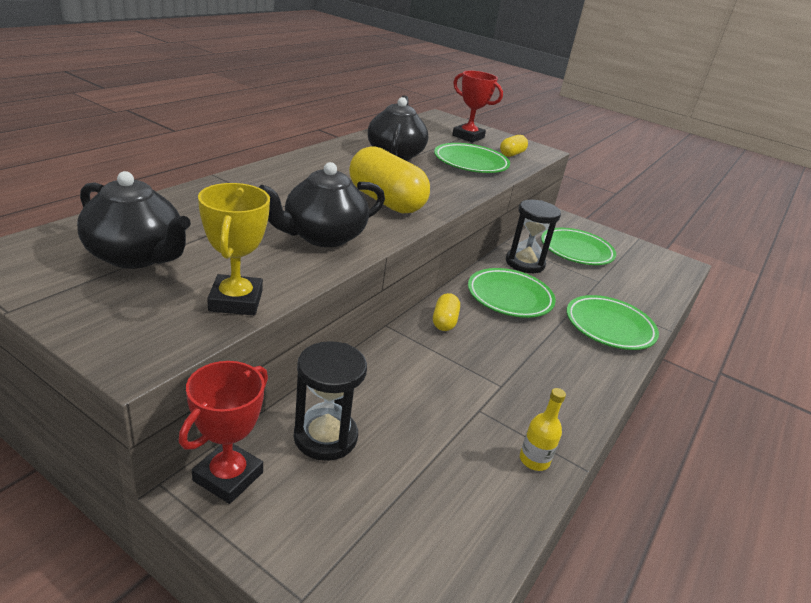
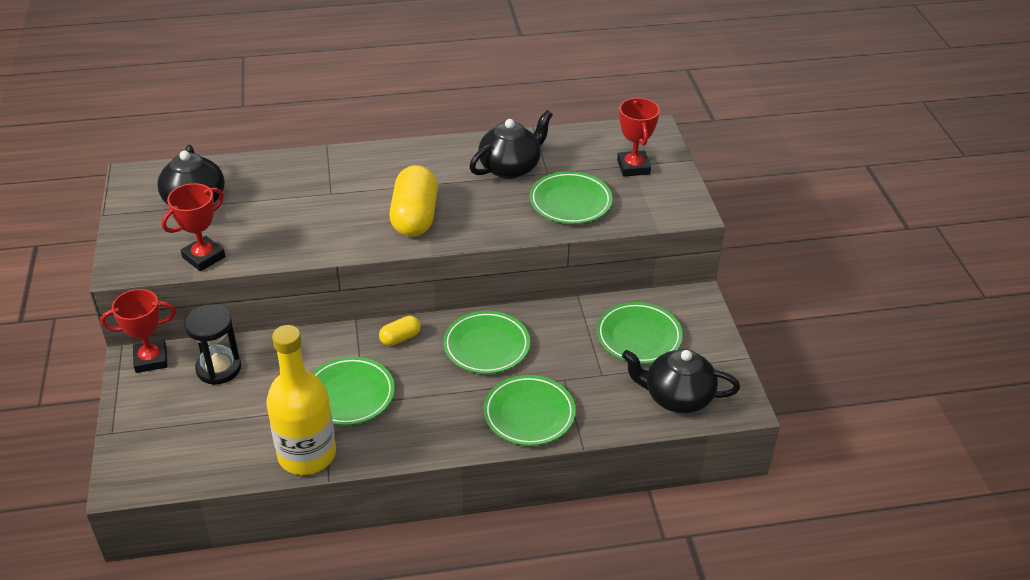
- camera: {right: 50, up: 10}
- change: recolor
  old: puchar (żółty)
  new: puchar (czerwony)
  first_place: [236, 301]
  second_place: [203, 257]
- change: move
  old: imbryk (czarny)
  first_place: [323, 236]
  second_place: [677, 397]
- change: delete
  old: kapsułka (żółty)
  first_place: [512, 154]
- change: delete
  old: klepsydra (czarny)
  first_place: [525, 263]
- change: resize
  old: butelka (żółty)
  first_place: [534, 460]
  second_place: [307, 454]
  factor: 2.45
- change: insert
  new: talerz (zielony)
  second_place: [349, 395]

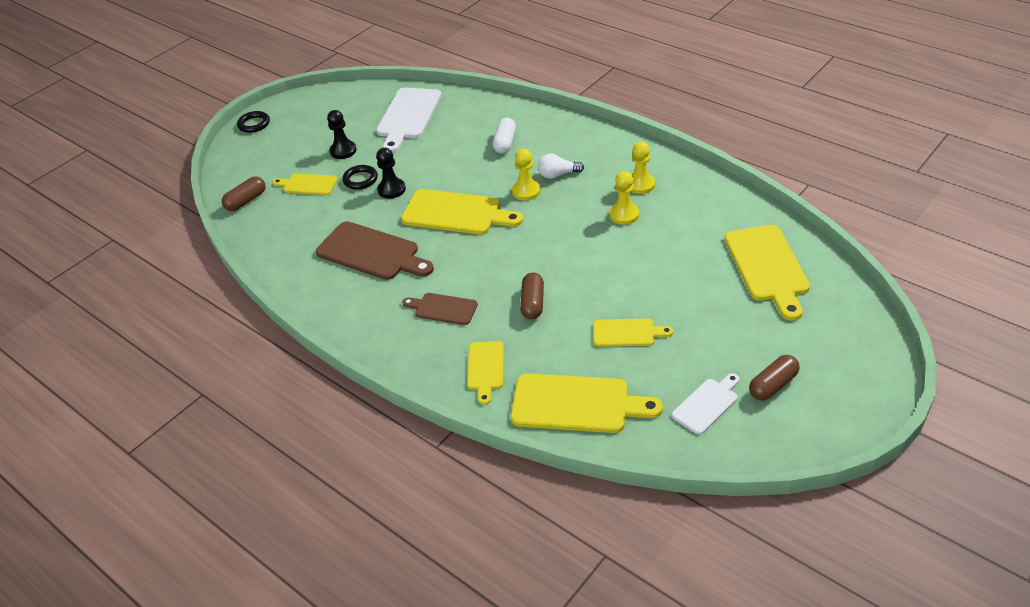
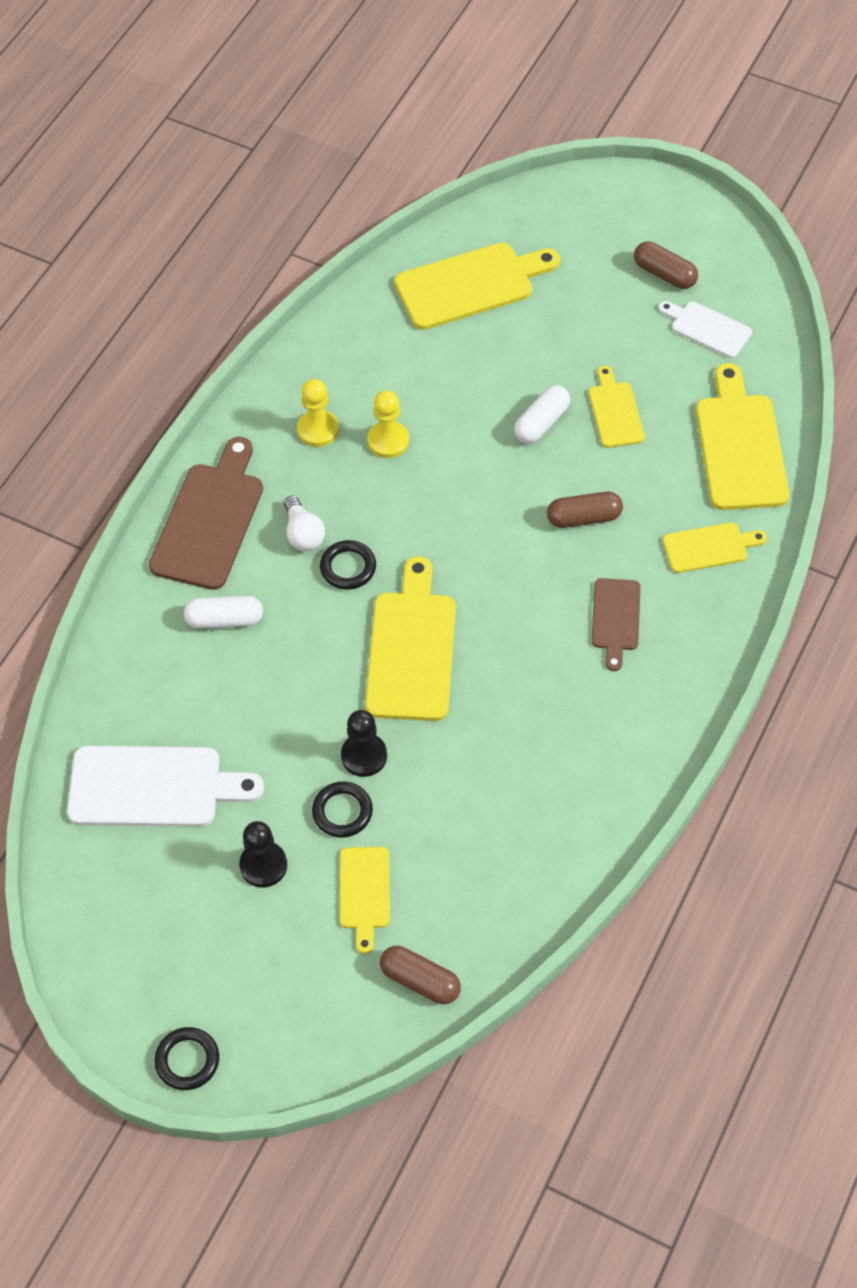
- camera: {right: -105, up: 15}
- change: move
  old: deska do krojenia (brązowy)
  first_place: [371, 252]
  second_place: [209, 520]
- change: replace
  old: pionek (żółty)
  new: pierścień (czarny)
  first_place: [526, 191]
  second_place: [348, 567]
- change: insert
  new: kapsułka (biały)
  second_place: [541, 423]

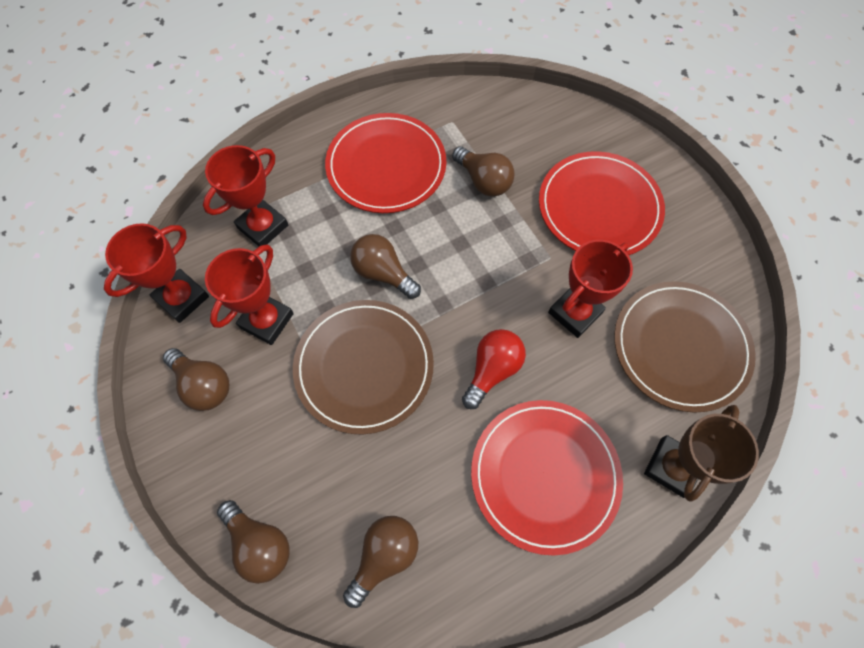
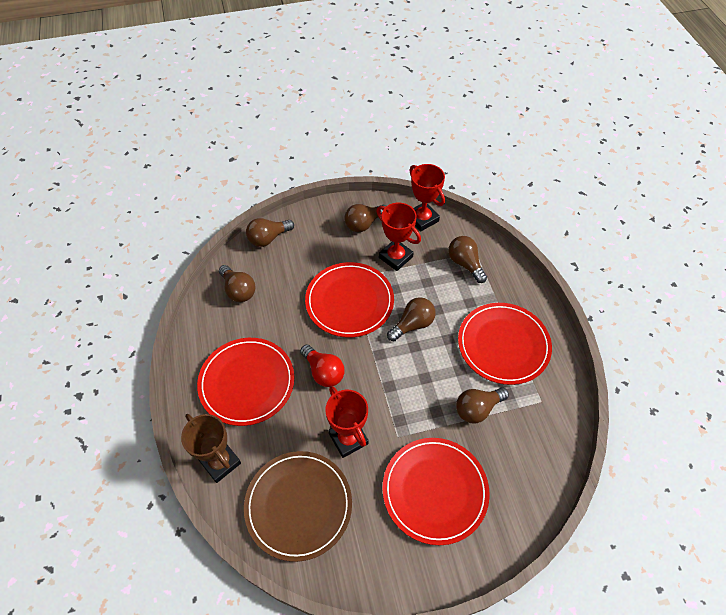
- camera: {right: 105, up: -10}
- change: replace
  old: puchar (czerwony)
  new: żarówka (brązowy)
  first_place: [263, 226]
  second_place: [465, 264]
- change: recolor
  old: talerz (brązowy)
  new: talerz (czerwony)
  first_place: [364, 367]
  second_place: [349, 301]

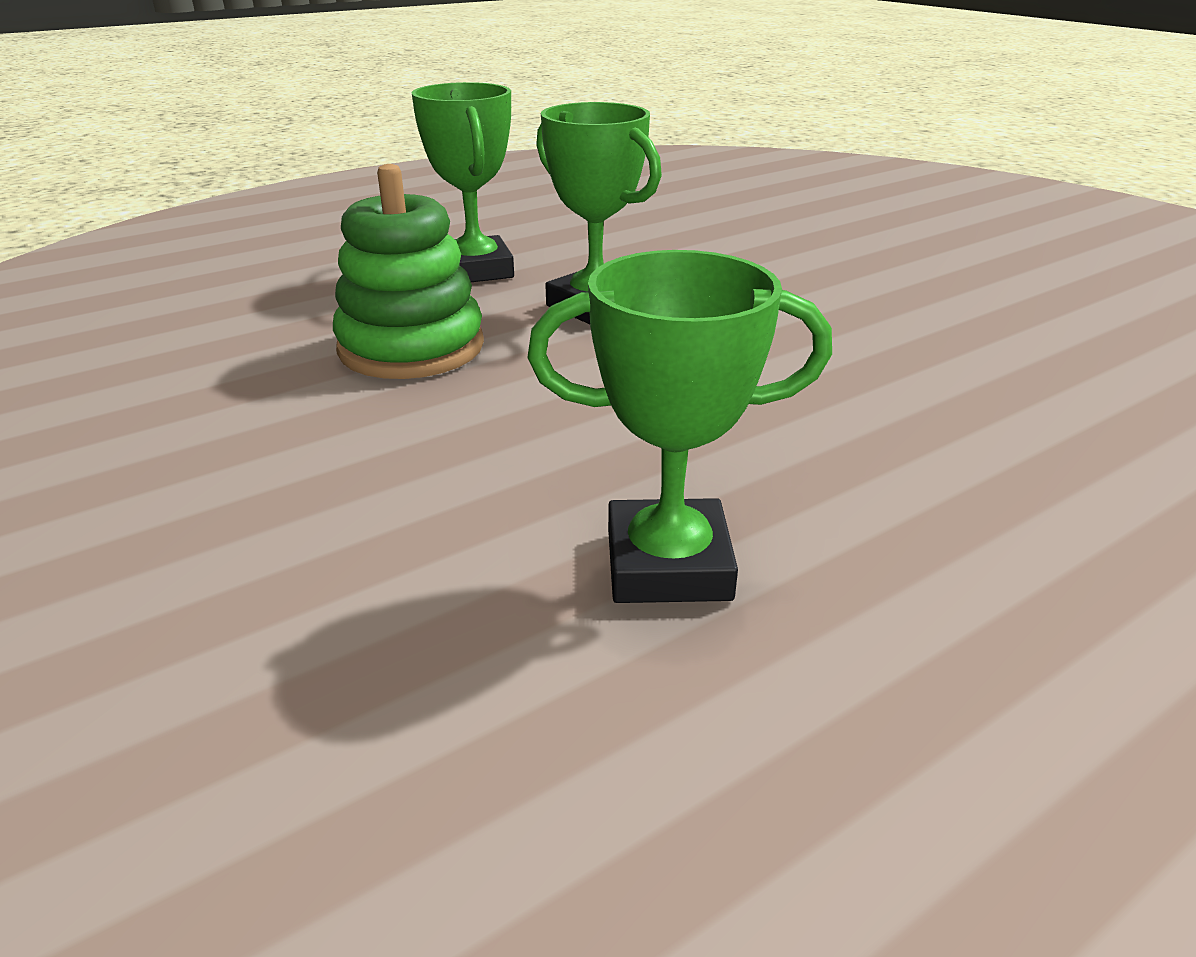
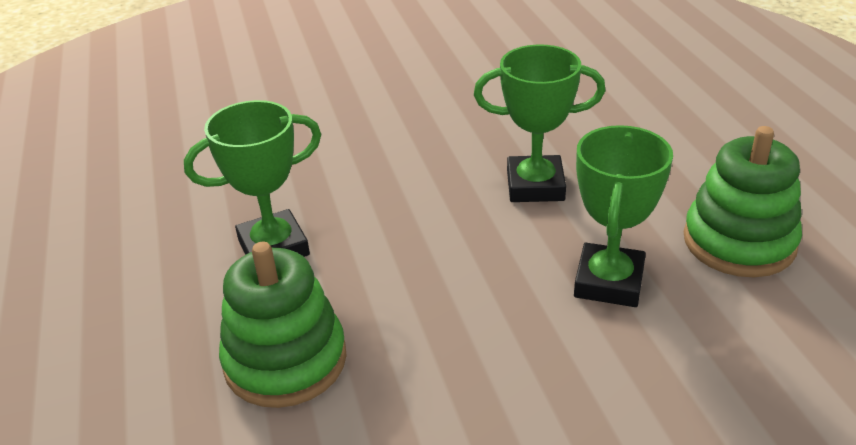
- camera: {right: -70, up: 5}
- change: move
  old: puchar (zielony)
  first_place: [475, 270]
  second_place: [535, 186]
- change: insert
  new: zabawka nakładanka (zielony)
  second_place: [739, 242]

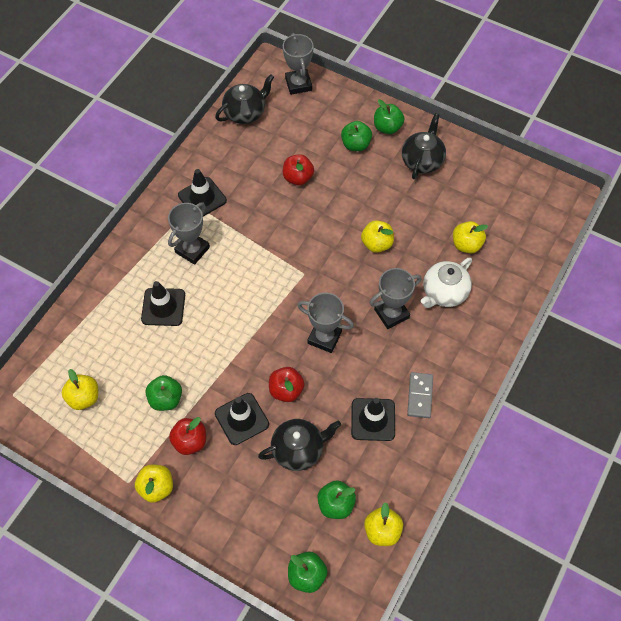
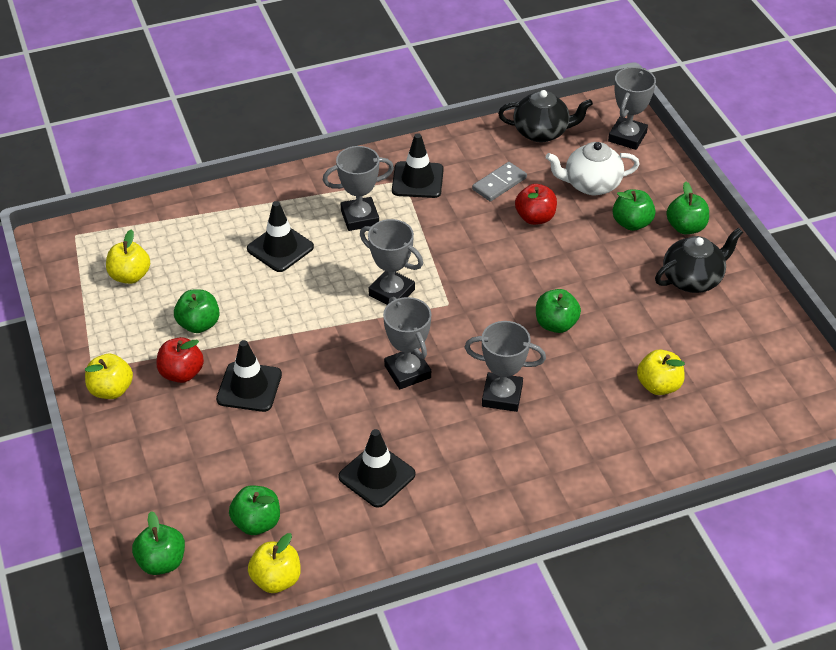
- camera: {right: 40, up: -15}
- change: delete
  old: imbryk (czarny)
  first_place: [298, 450]
- change: delete
  old: jabłko (czerwony)
  first_place: [286, 390]
- change: recolor
  old: jabłko (żółty)
  new: jabłko (zielony)
  first_place: [377, 244]
  second_place: [556, 324]
- change: move
  old: kostka domina (szary)
  first_place: [420, 396]
  second_place: [499, 184]
- change: move
  old: imbryk (biały)
  first_place: [444, 293]
  second_place: [591, 185]
- change: insert
  new: puchar (szary)
  second_place: [391, 292]

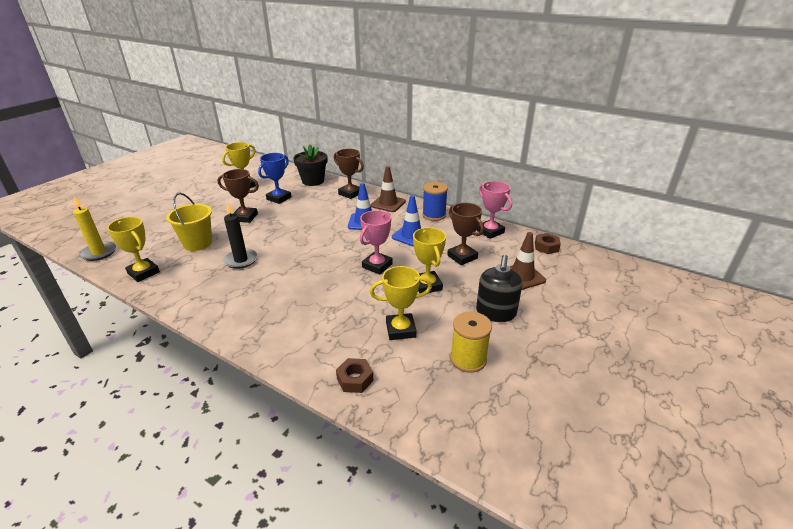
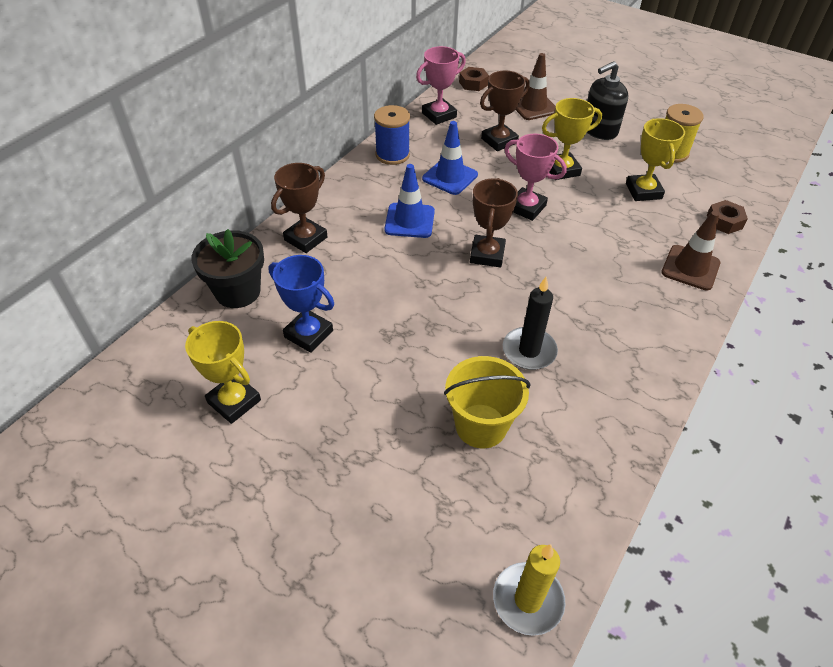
- camera: {right: -90, up: 15}
- change: delete
  old: puchar (żółty)
  first_place: [143, 273]
- change: move
  old: puchar (brązowy)
  first_place: [245, 217]
  second_place: [487, 255]
- change: move
  old: pachołek (brązowy)
  first_place: [388, 203]
  second_place: [690, 268]
- change: rotate
  old: dozownik mydła (czarny)
  first_place: [496, 312]
  second_place: [599, 130]
  degrees: 135

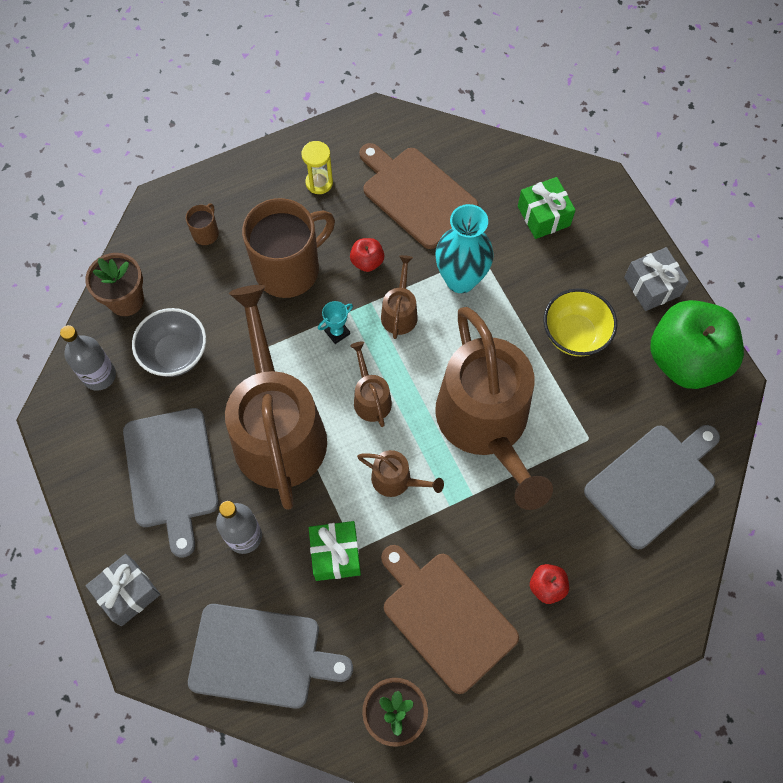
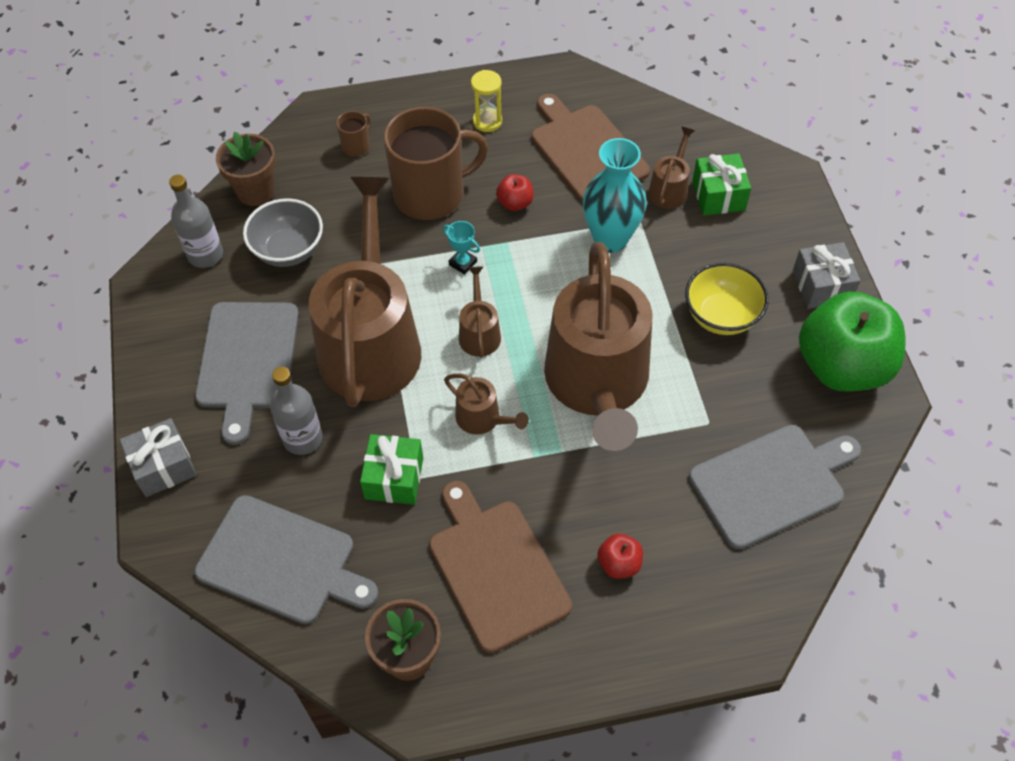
- camera: {right: 15, up: -10}
- change: rotate
  old: puchar (turkusowy)
  first_place: [337, 332]
  second_place: [463, 263]
  degrees: 60
- change: move
  old: konewka (brązowy)
  first_place: [399, 312]
  second_place: [669, 189]

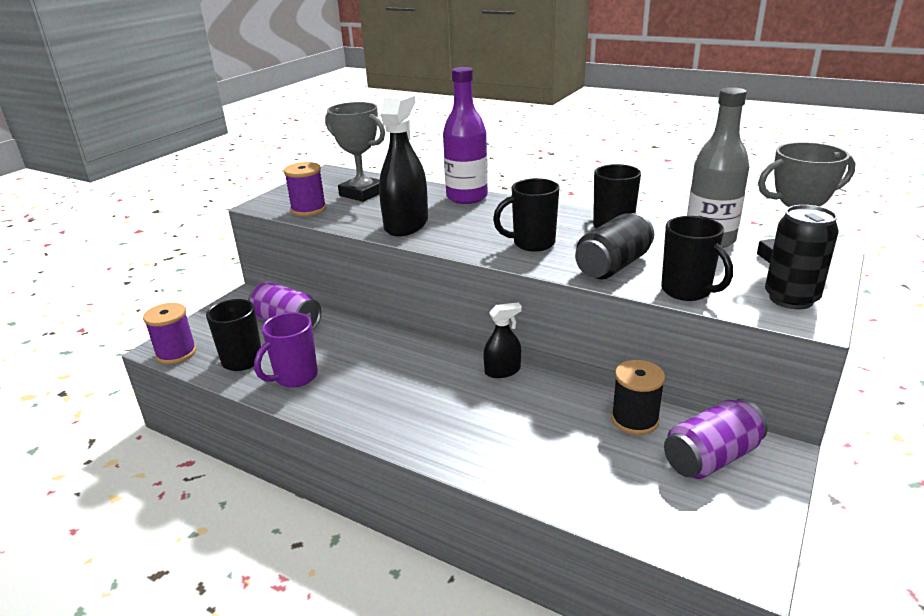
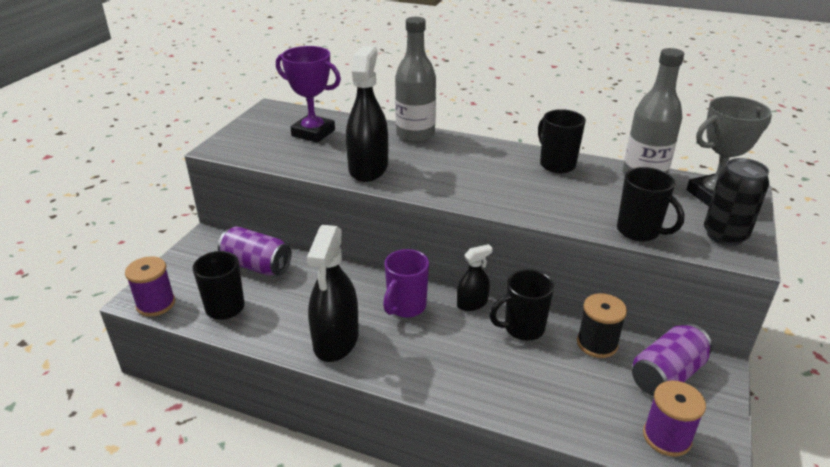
- camera: {right: -10, up: 5}
- change: move
  old: kubek (fioletowy)
  first_place: [295, 377]
  second_place: [406, 307]
- change: move
  old: szpulka (fioletowy)
  first_place: [308, 209]
  second_place: [666, 437]
- change: recolor
  old: puchar (szary)
  new: puchar (fioletowy)
  first_place: [362, 193]
  second_place: [313, 133]
- change: recolor
  old: butelka (fioletowy)
  new: butelka (szary)
  first_place: [467, 197]
  second_place: [415, 135]
- change: move
  old: kubek (czarny)
  first_place: [532, 244]
  second_place: [522, 328]
- change: delete
  old: puszka (czarny)
  first_place: [613, 266]
- change: insert
  new: spryskiwacz (czarny)
  second_place: [336, 340]

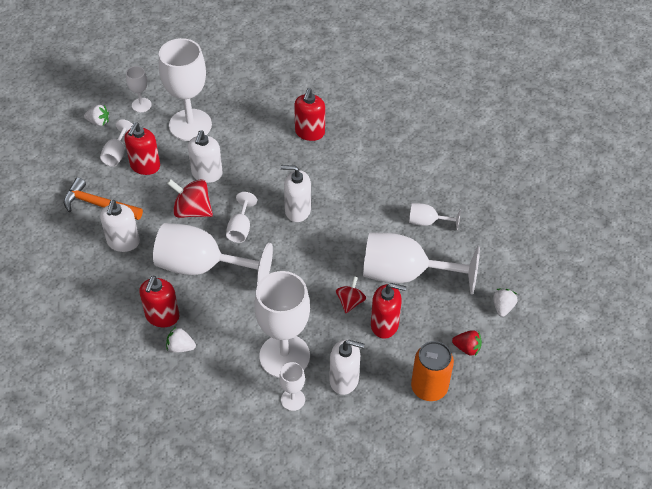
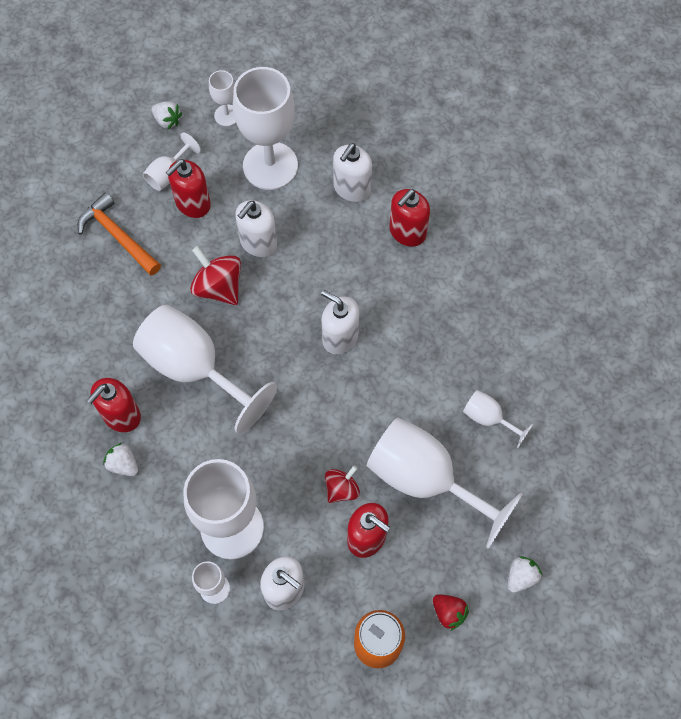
- camera: {right: 25, up: 15}
- change: move
  old: dozownik mydła (biały)
  first_place: [123, 242]
  second_place: [351, 188]
- change: delete
  old: kielich (biały)
  first_place: [240, 229]

